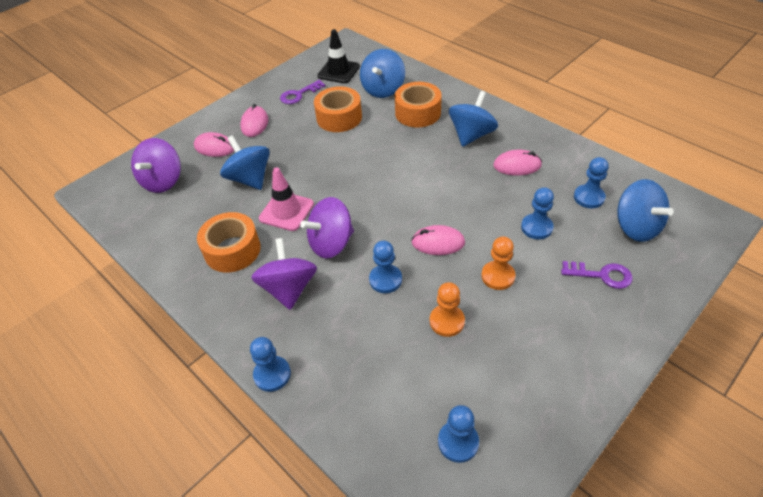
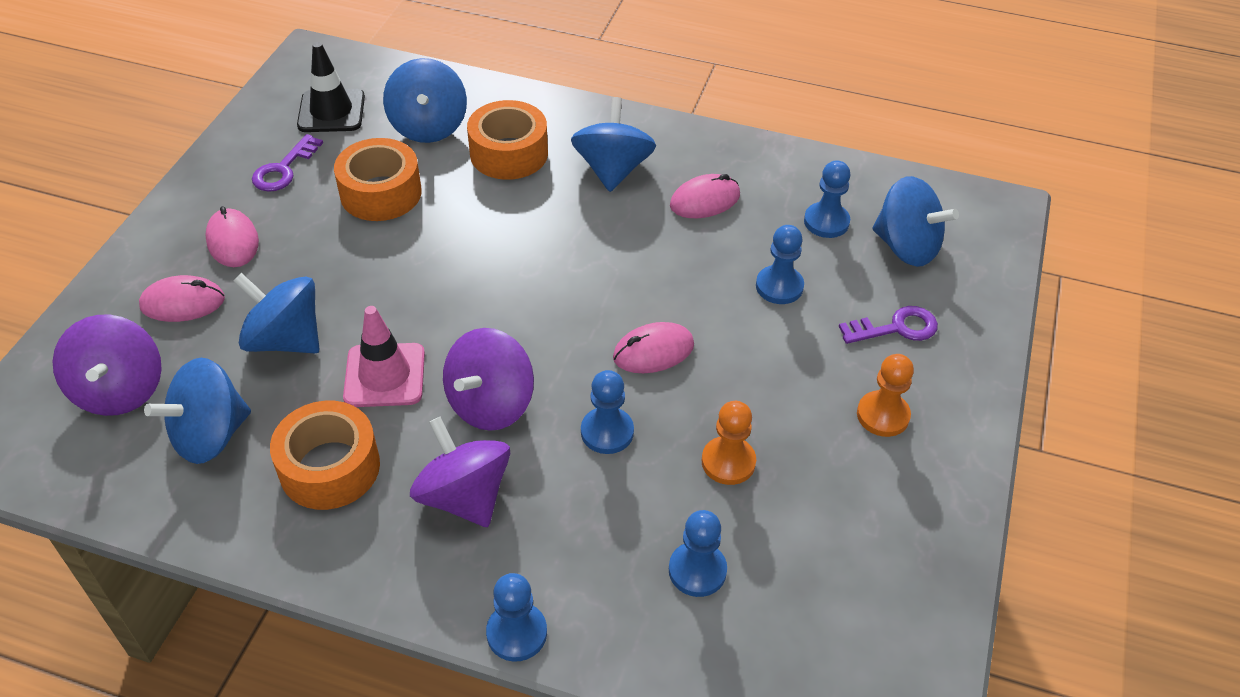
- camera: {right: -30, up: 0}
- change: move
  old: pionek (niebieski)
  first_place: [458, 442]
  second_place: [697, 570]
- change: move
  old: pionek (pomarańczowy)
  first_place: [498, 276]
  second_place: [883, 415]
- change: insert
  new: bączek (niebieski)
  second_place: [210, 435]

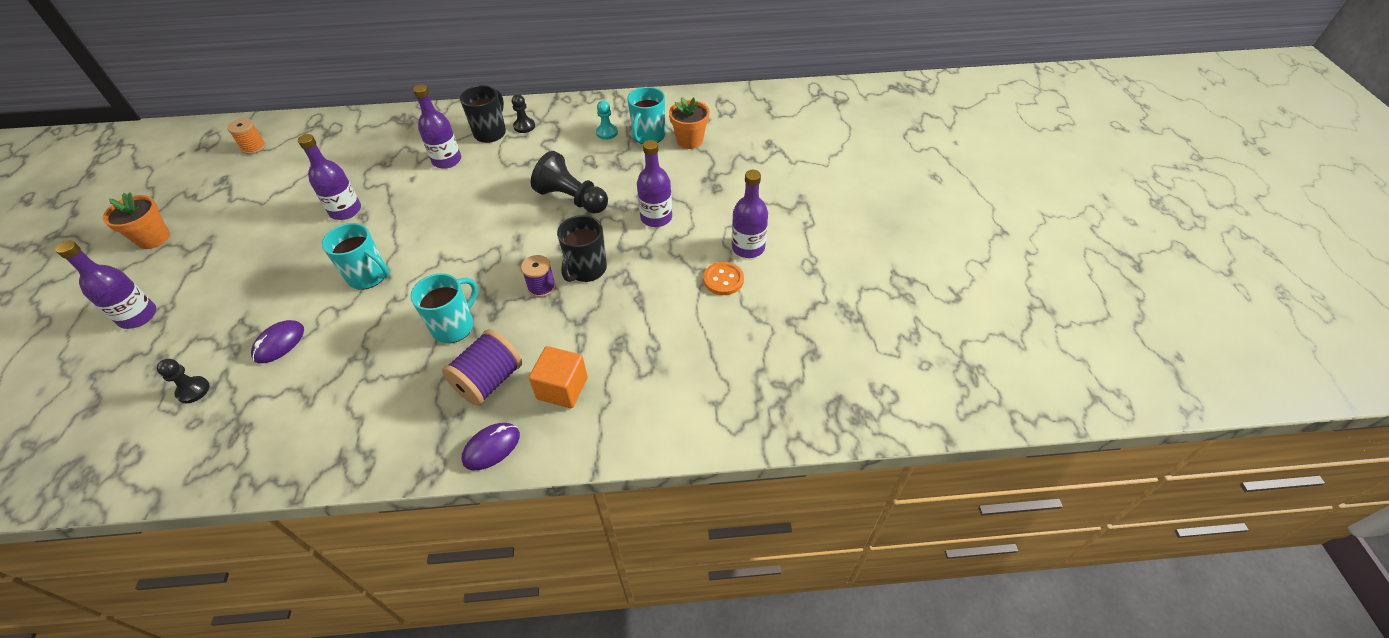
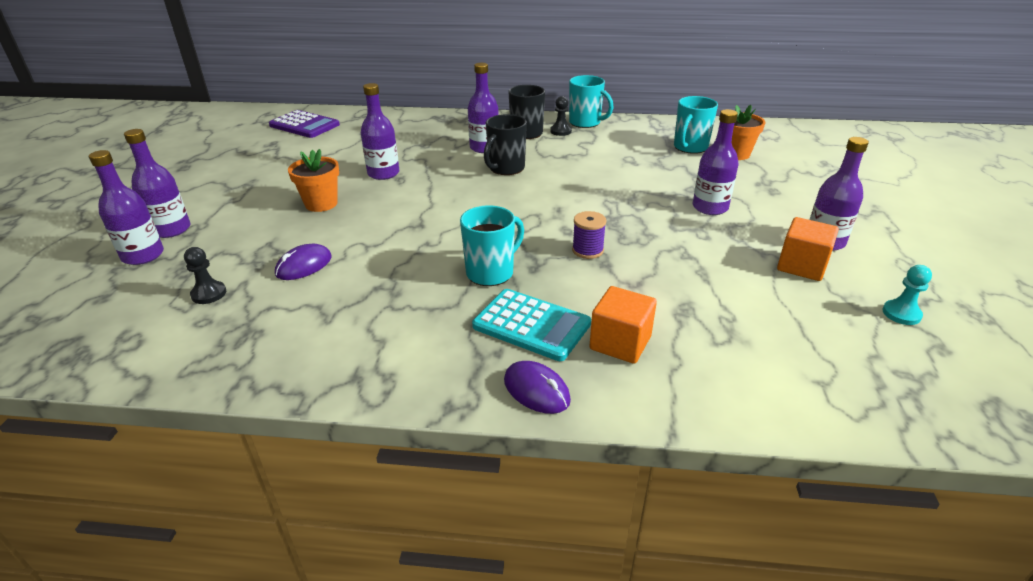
- camera: {right: 10, up: -15}
- change: move
  old: doniczka (pomarańczowy)
  first_place: [154, 238]
  second_place: [321, 204]
- change: replace
  old: szpulka (pomarańczowy)
  new: kalkulator (fioletowy)
  first_place: [254, 147]
  second_place: [304, 125]
- change: move
  old: kubek (turkusowy)
  first_place: [368, 276]
  second_place: [585, 123]
- change: replace
  old: szpulka (fioletowy)
  new: kalkulator (turkusowy)
  first_place: [489, 381]
  second_place: [531, 325]
- change: rotate
  old: myszka (fioletowy)
  first_place: [491, 447]
  second_place: [536, 390]
  degrees: 75
- change: delete
  old: pionek (czarny)
  first_place: [572, 199]
- change: move
  old: kubek (czarny)
  first_place: [586, 269]
  second_place: [506, 168]
- change: move
  old: pionek (turkusowy)
  first_place: [607, 132]
  second_place: [901, 314]
- change: replace
  old: guzik (pomarańczowy)
  new: sześcian (pomarańczowy)
  first_place: [723, 280]
  second_place: [801, 266]
- change: insert
  new: butelka (fioletowy)
  second_place: [143, 255]

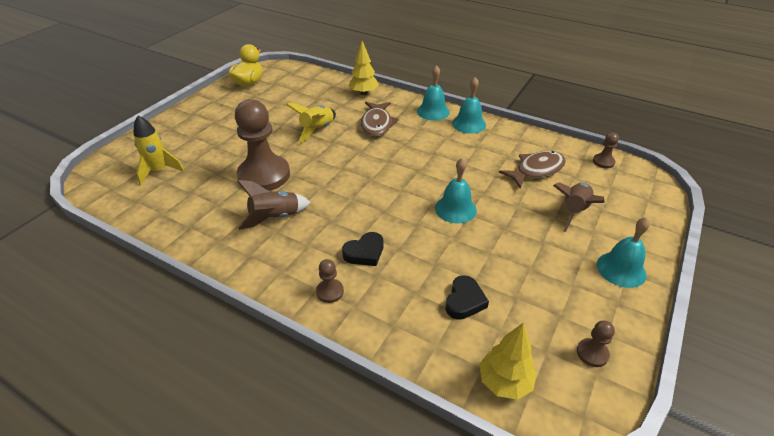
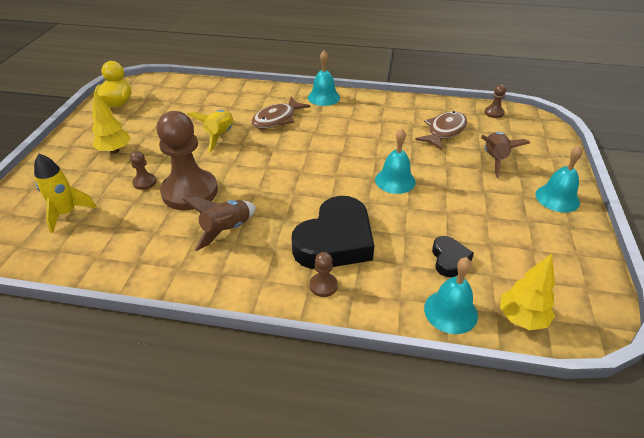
- camera: {right: -20, up: 0}
- change: resize
  old: serce (czarny)
  first_place: [364, 252]
  second_place: [335, 240]
  factor: 2.06
- change: move
  old: drzewko (żółty)
  first_place: [364, 93]
  second_place: [115, 150]
- change: rotate
  old: ryba (brązowy)
  first_place: [377, 124]
  second_place: [277, 119]
  degrees: 60
- change: move
  old: dzwonek (turkusowy)
  first_place: [469, 124]
  second_place: [450, 311]
- change: move
  old: pionek (brązowy)
  first_place: [592, 353]
  second_place: [144, 182]

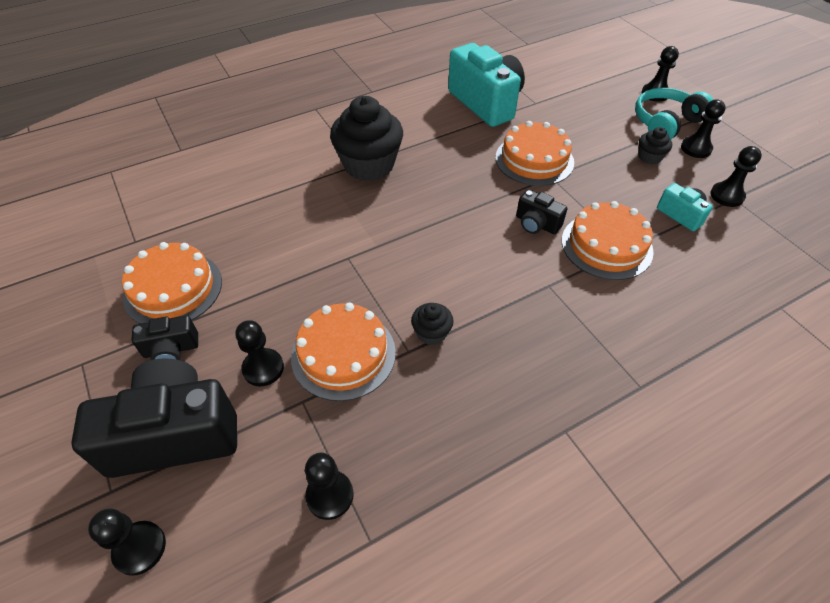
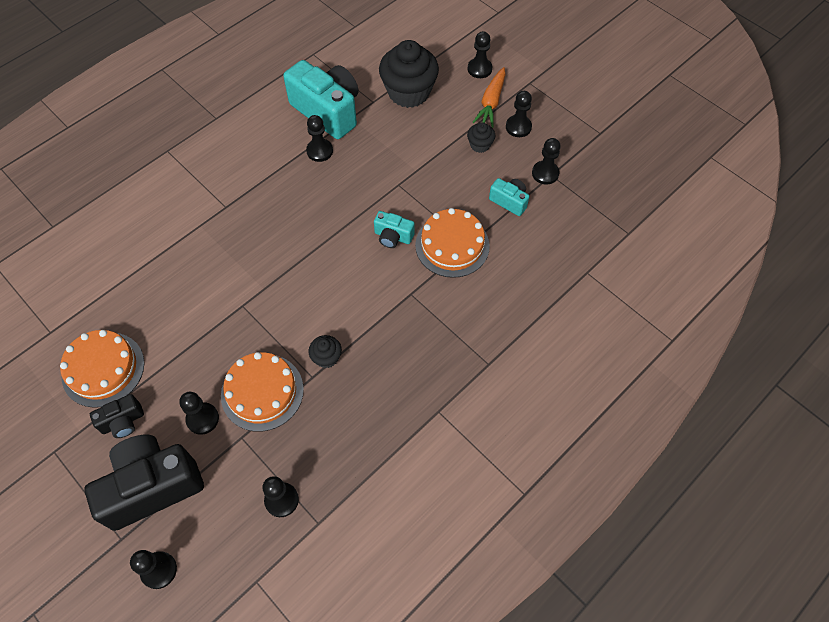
- camera: {right: -15, up: 10}
- change: move
  old: muffinka (czarny)
  first_place: [369, 165]
  second_place: [409, 92]
- change: delete
  old: tort (pomarańczowy)
  first_place: [534, 160]
- change: recolor
  old: aparat fotograficzny (czarny)
  new: aparat fotograficzny (turkusowy)
  first_place: [536, 224]
  second_place: [393, 236]
- change: replace
  old: słuchawki (turkusowy)
  new: marchewka (pomarańczowy)
  first_place: [665, 123]
  second_place: [491, 102]
- change: insert
  new: pionek (czarny)
  second_place: [319, 151]

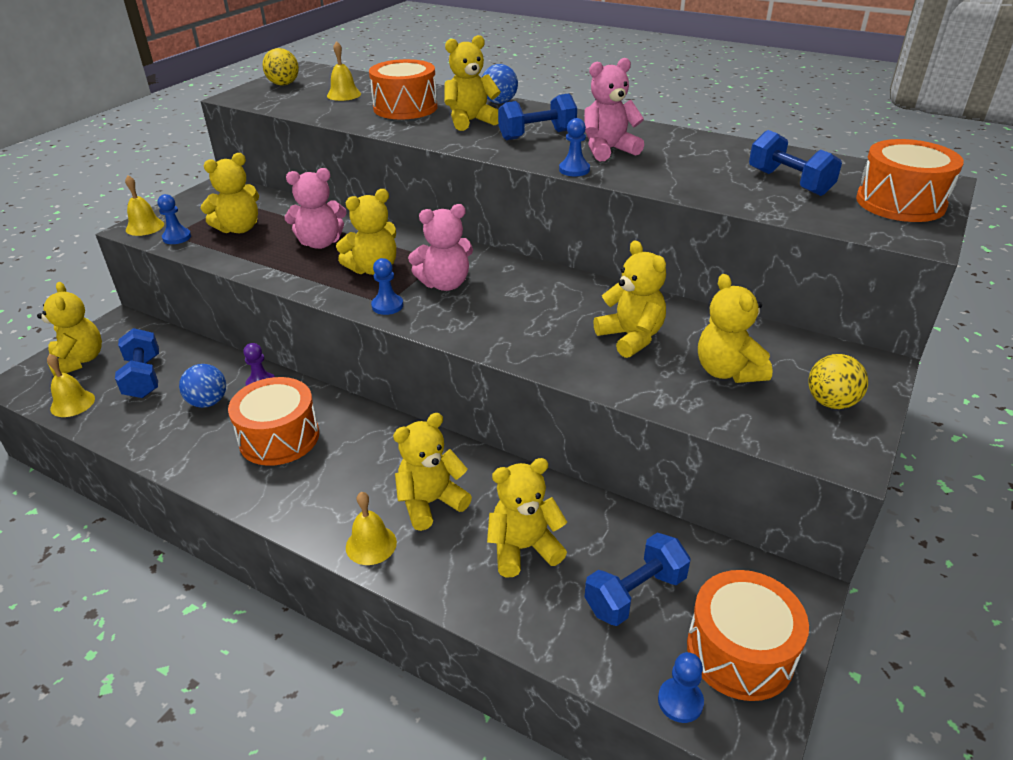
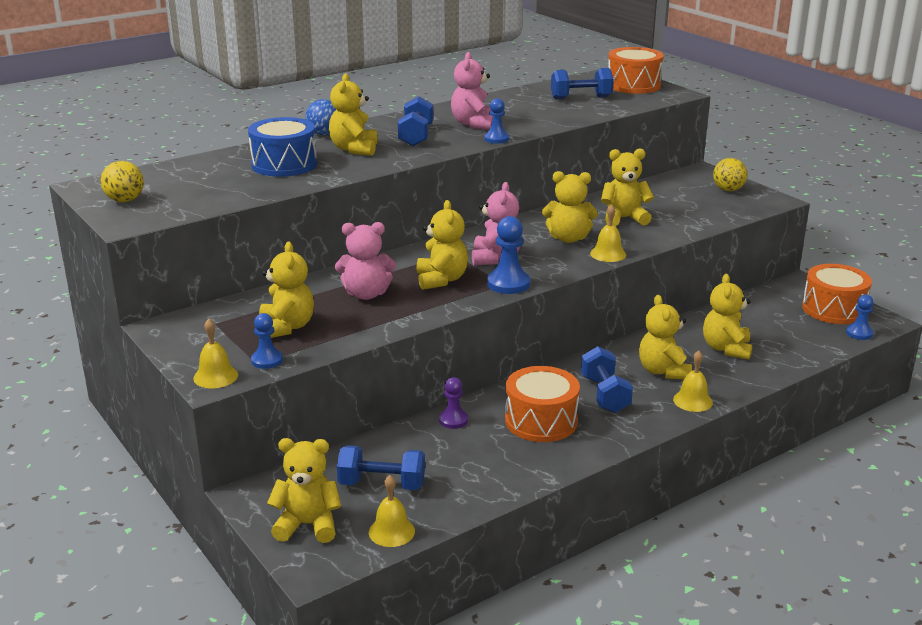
- camera: {right: -65, up: -10}
- change: delete
  old: piłka (niebieski)
  first_place: [208, 402]
- change: rotate
  old: miś (różowy)
  first_place: [320, 243]
  second_place: [366, 294]
  degrees: 75
- change: move
  old: dzwonek (żółty)
  first_place: [344, 95]
  second_place: [608, 254]
- change: recolor
  old: bęben (pomarańczowy)
  new: bęben (niebieski)
  first_place: [405, 108]
  second_place: [284, 164]
- change: resize
  old: pionek (niebieski)
  first_place: [387, 306]
  second_place: [508, 284]
  factor: 1.56
- change: move
  old: hantel (niebieski)
  first_place: [635, 594]
  second_place: [604, 395]
- change: move
  old: miś (żółty)
  first_place: [727, 371]
  second_place: [568, 238]

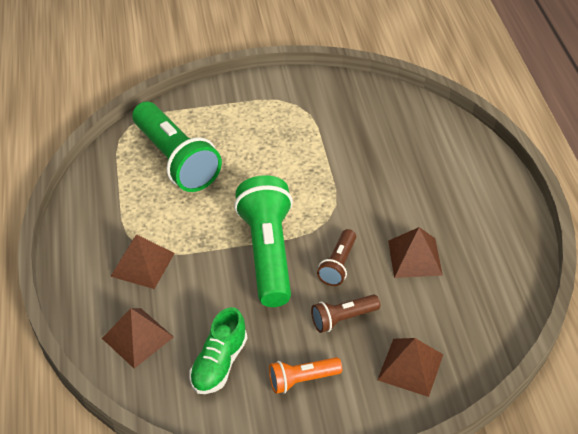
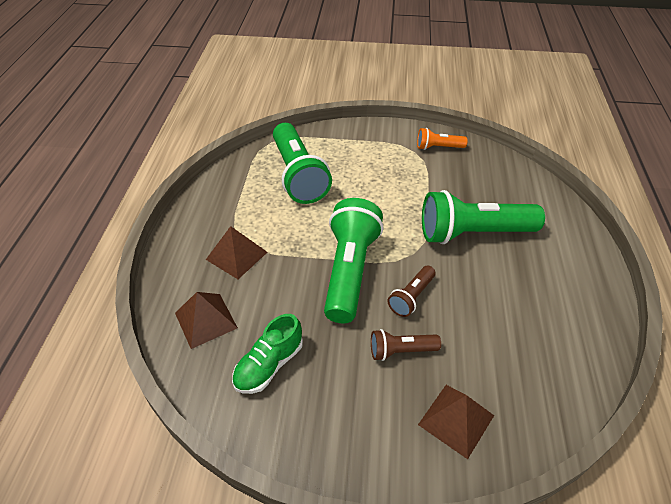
- camera: {right: 15, up: 0}
- change: move
  old: latarka (pomarańczowy)
  first_place: [302, 380]
  second_place: [438, 147]
- change: delete
  old: piramida (brązowy)
  first_place: [415, 257]
- change: insert
  new: latarka (zielony)
  second_place: [473, 233]

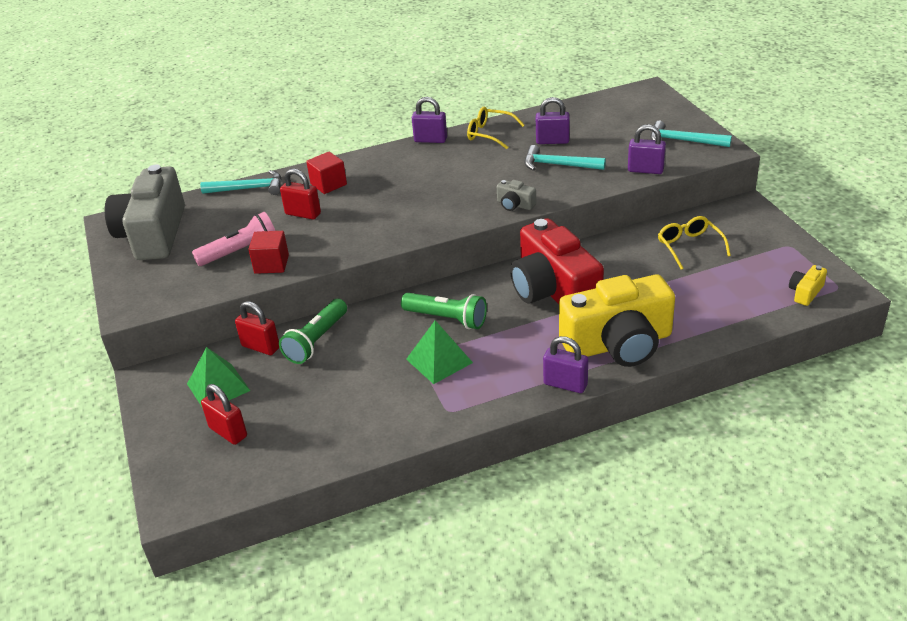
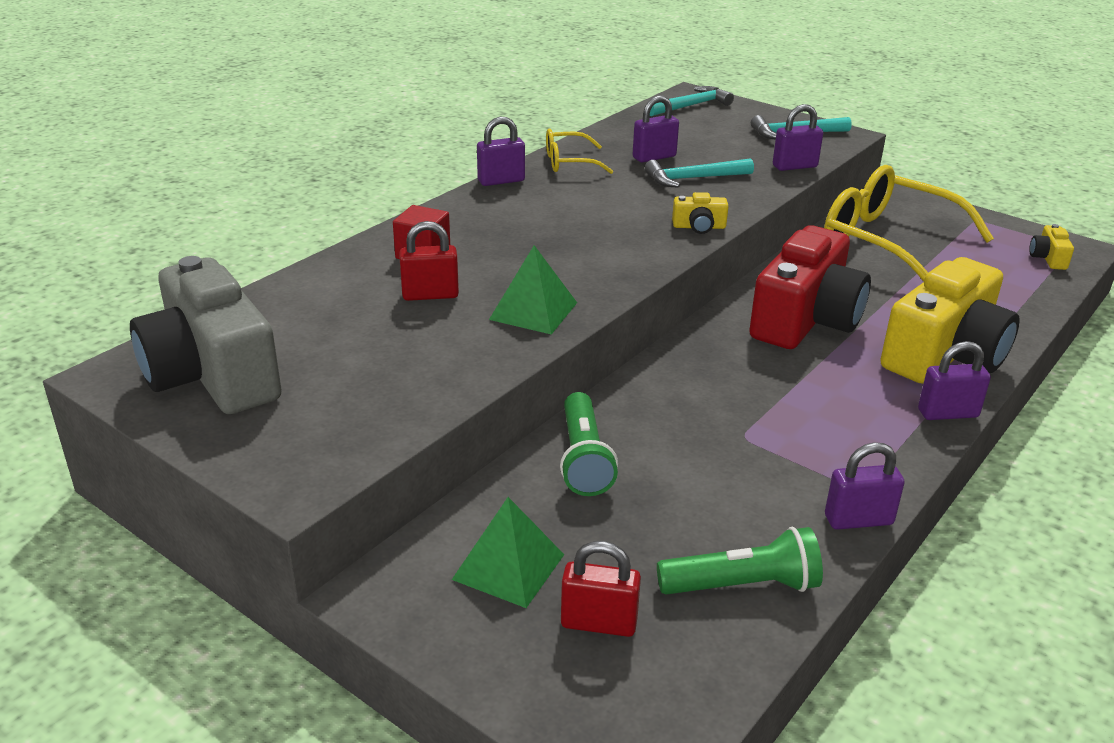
- camera: {right: -35, up: -5}
- change: delete
  old: latarka (różowy)
  first_place: [241, 251]
- change: move
  old: młotek (turkusowy)
  first_place: [248, 188]
  second_place: [691, 106]
- change: delete
  old: kłódka (czerwony)
  first_place: [261, 347]
- change: delete
  old: sześcian (czerwony)
  first_place: [271, 264]
- change: move
  old: latarka (zielony)
  first_place: [447, 319]
  second_place: [743, 586]
- change: move
  old: piramida (zielony)
  first_place: [439, 360]
  second_place: [533, 311]
- change: recolor
  old: aparat fotograficzny (szary)
  new: aparat fotograficzny (żółty)
  first_place: [515, 205]
  second_place: [699, 227]
- change: rotate
  old: aparat fotograficzny (czerwony)
  first_place: [553, 290]
  second_place: [806, 319]
  degrees: -90
- change: resize
  old: okulary (żółty)
  first_place: [689, 246]
  second_place: [887, 242]
  factor: 2.04
- change: insert
  new: kłódka (fioletowy)
  second_place: [858, 520]

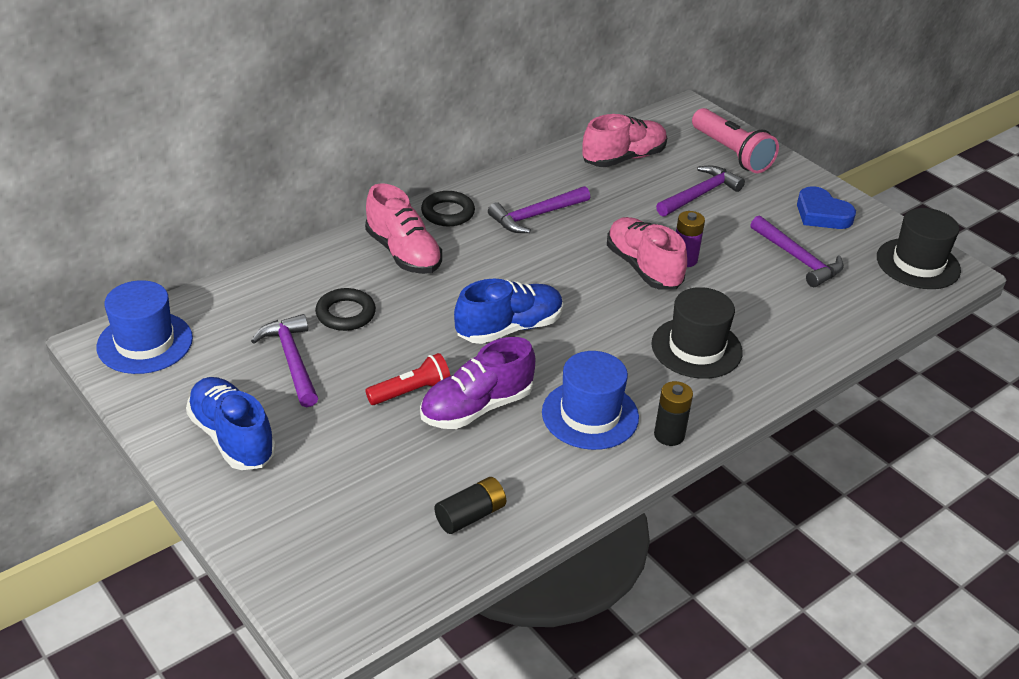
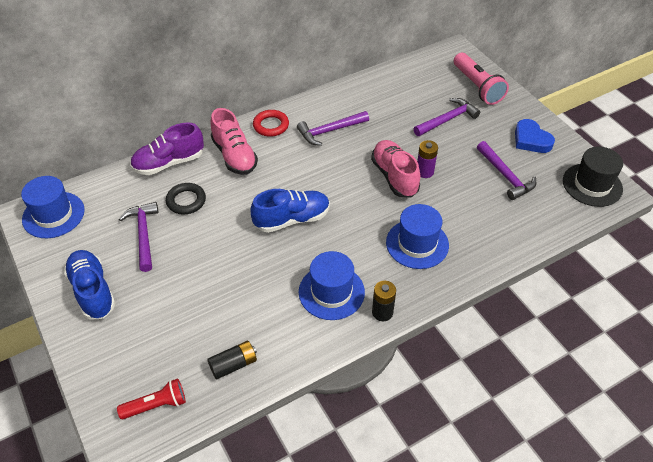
- camera: {right: 10, up: 10}
- change: move
  old: latarka (czerwony)
  first_place: [411, 391]
  second_place: [156, 405]
- change: move
  old: but (fioletowy)
  first_place: [476, 407]
  second_place: [169, 163]
- change: recolor
  old: pierścień (czarny)
  new: pierścień (czerwony)
  first_place: [448, 213]
  second_place: [271, 125]
- change: delete
  old: but (różowy)
  first_place: [623, 158]
- change: recolor
  old: kapelusz (czarny)
  new: kapelusz (niebieski)
  first_place: [696, 348]
  second_place: [417, 244]

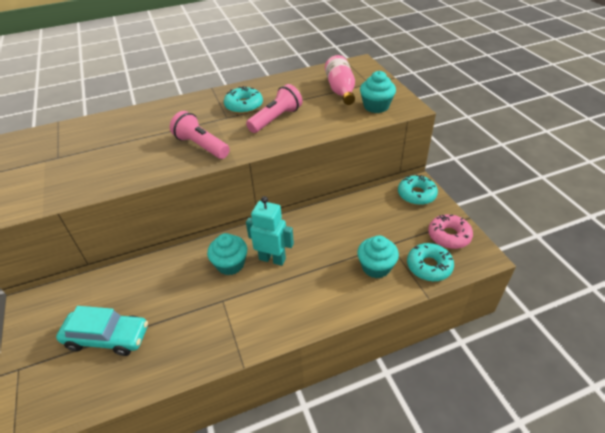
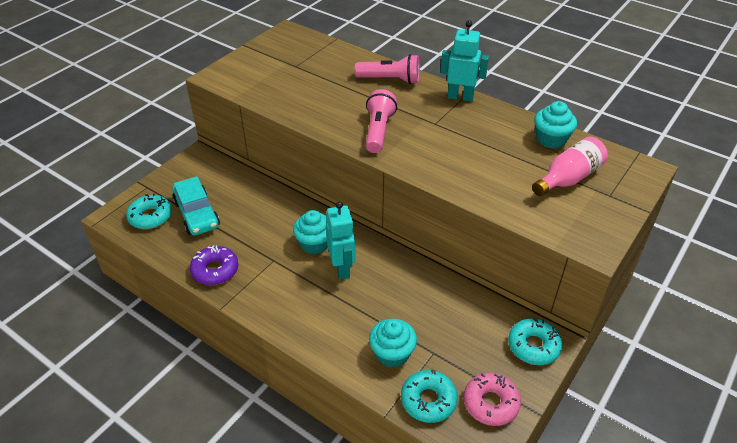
- camera: {right: 55, up: 0}
- change: move
  old: donut (turkusowy)
  first_place: [244, 106]
  second_place: [150, 217]
- change: move
  old: latarka (różowy)
  first_place: [276, 119]
  second_place: [390, 80]
- change: move
  old: muffinka (turkusowy)
  first_place: [376, 106]
  second_place: [551, 139]
- change: insert
  new: donut (fioletowy)
  second_place: [215, 270]
- change: insert
  new: robot (turkusowy)
  second_place: [460, 97]

